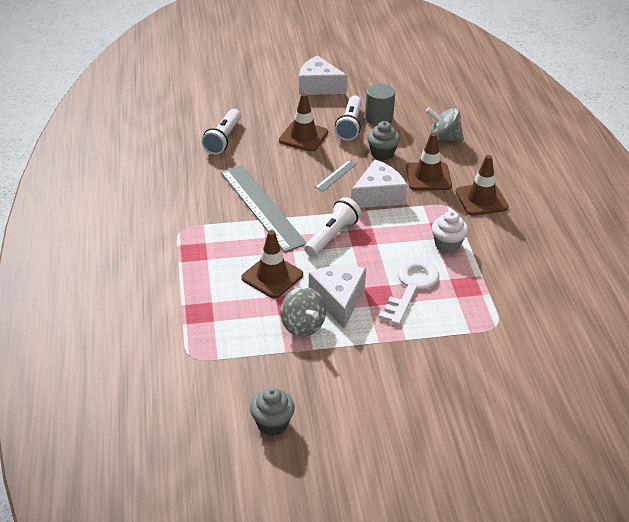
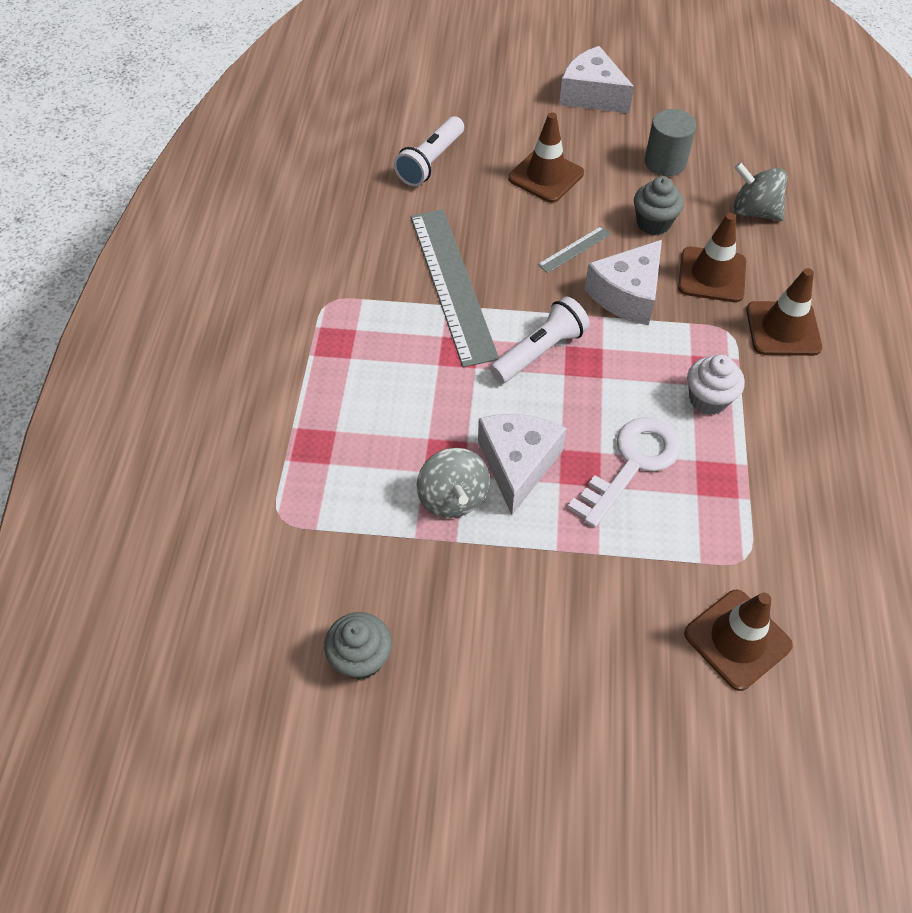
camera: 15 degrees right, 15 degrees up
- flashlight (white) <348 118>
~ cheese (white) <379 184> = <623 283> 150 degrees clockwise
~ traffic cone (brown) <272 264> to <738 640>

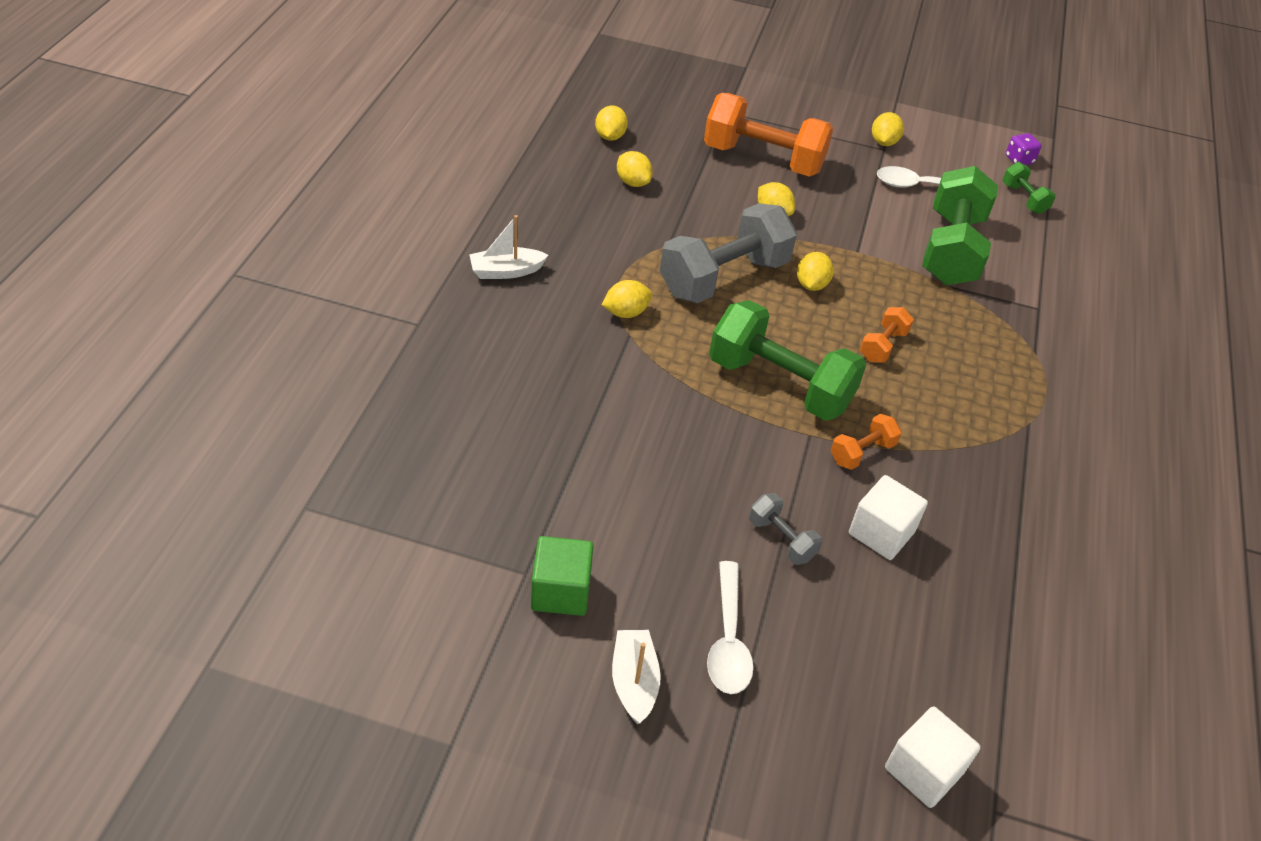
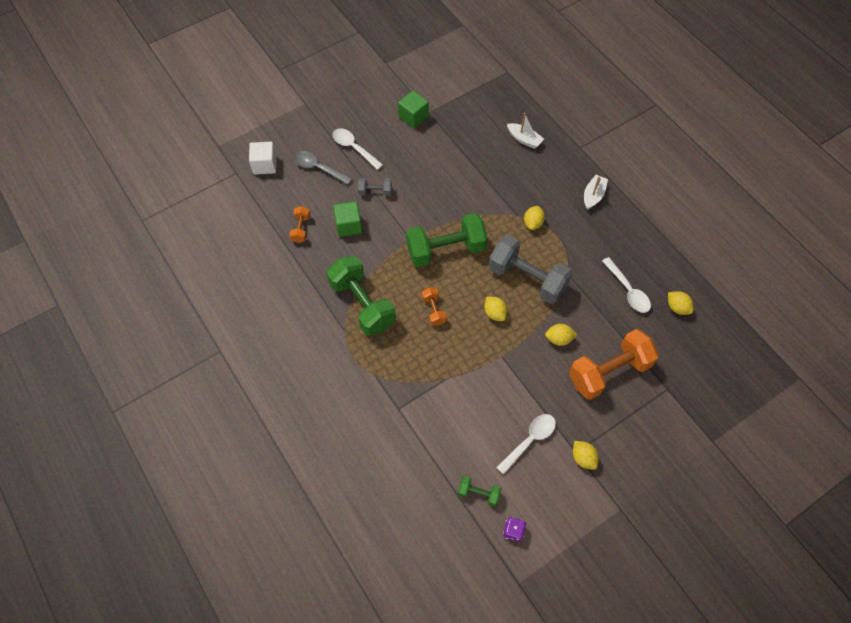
camera: 135 degrees right, 15 degrees up
~ lemon (yellow) <635 169> to spoon (white) <626 285>
~ dumbbell (green) <960 225> to <361 296>
~ dumbbell (grey) <728 253> = <530 269> 60 degrees counterclockwise
~ dumbbell (orange) <866 442> to <299 224>
~ cube (white) <888 517> to cube (green) <347 219>
~ boat (white) <636 677> to <525 131>
+ spoon (grey) <322 168>

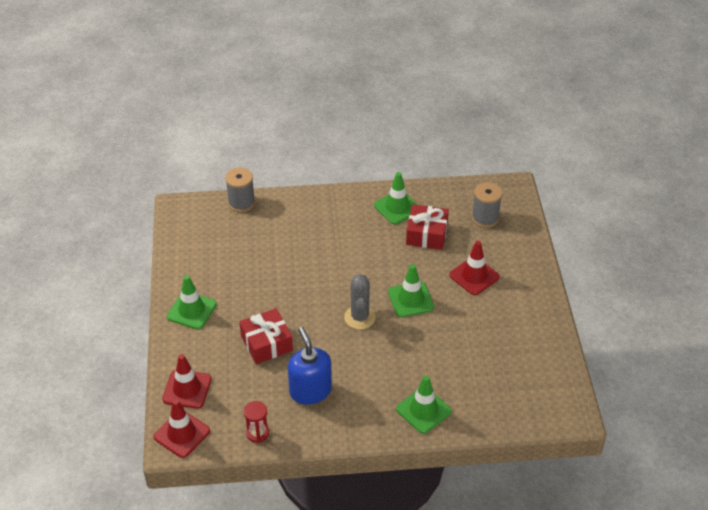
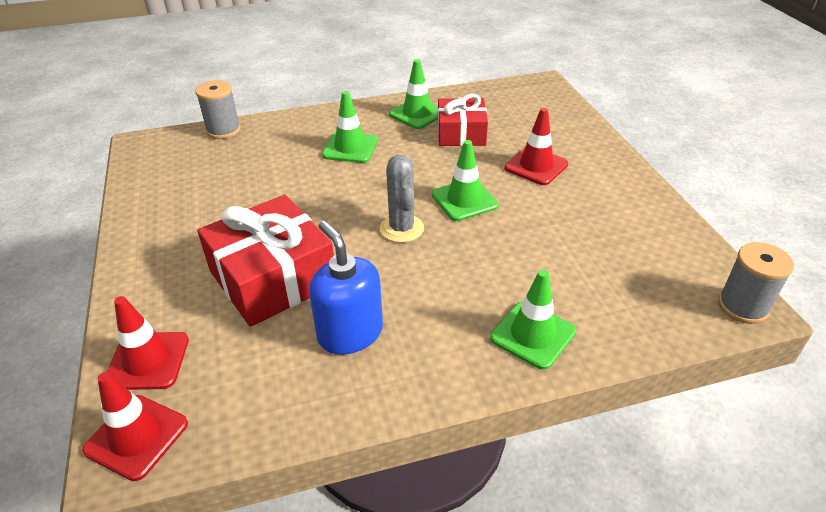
camera: 10 degrees left, 5 degrees down
~ spool (grey) <487 205> to <756 283>
~ traffic cone (green) <192 302> to <350 127>
~ gift (red) <266 336> = <265 261> x1.57
- hourglass (red) <256 422>

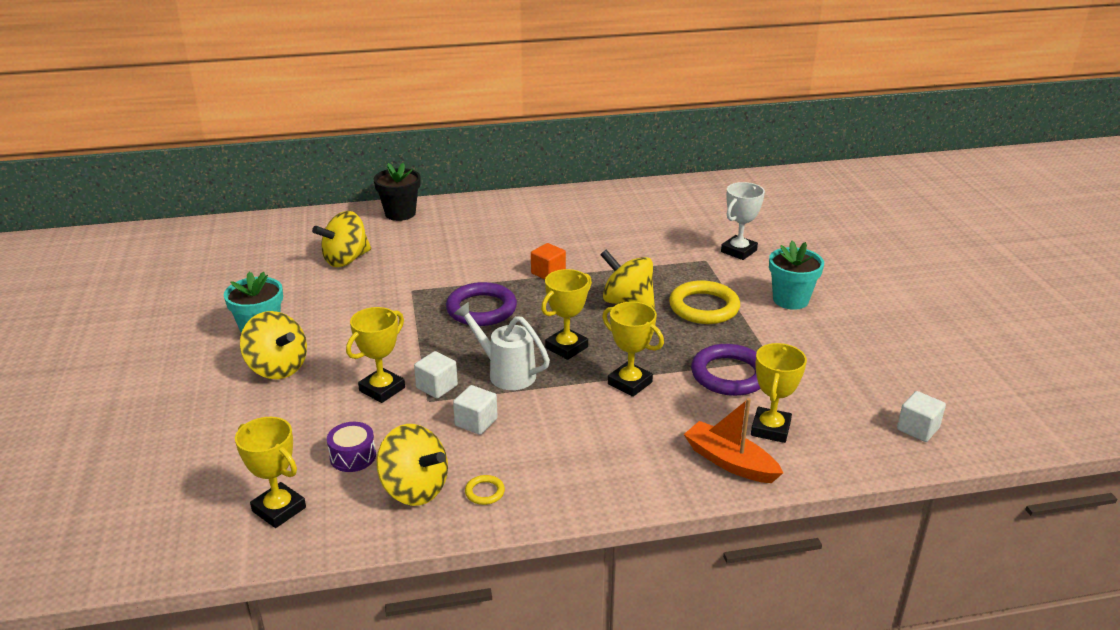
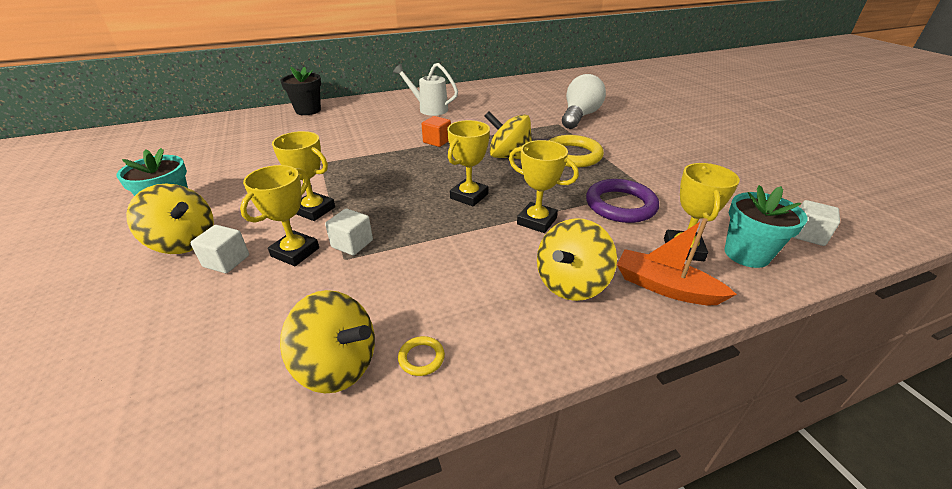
camera: 10 degrees left, 5 degrees up
~ trophy (white) <743 221> to light bulb (white) <584 101>
~ spinning top (yellow) <341 239> to <577 259>
~ flower pot (turquoise) <796 275> to <765 226>
- ring (purple) <481 304>
~ watering can (white) <502 346> to <425 89>
~ cube (white) <475 410> to <220 249>
~ trophy (yellow) <270 472> to <303 176>
- drum (purple) <351 447>

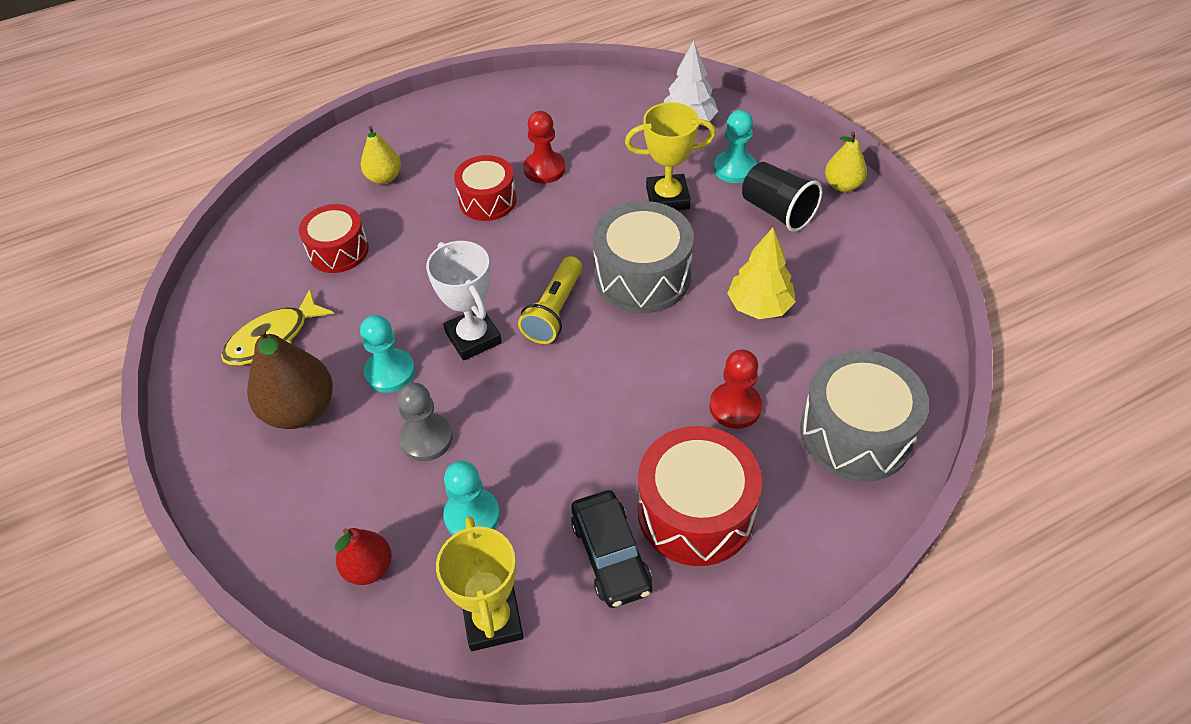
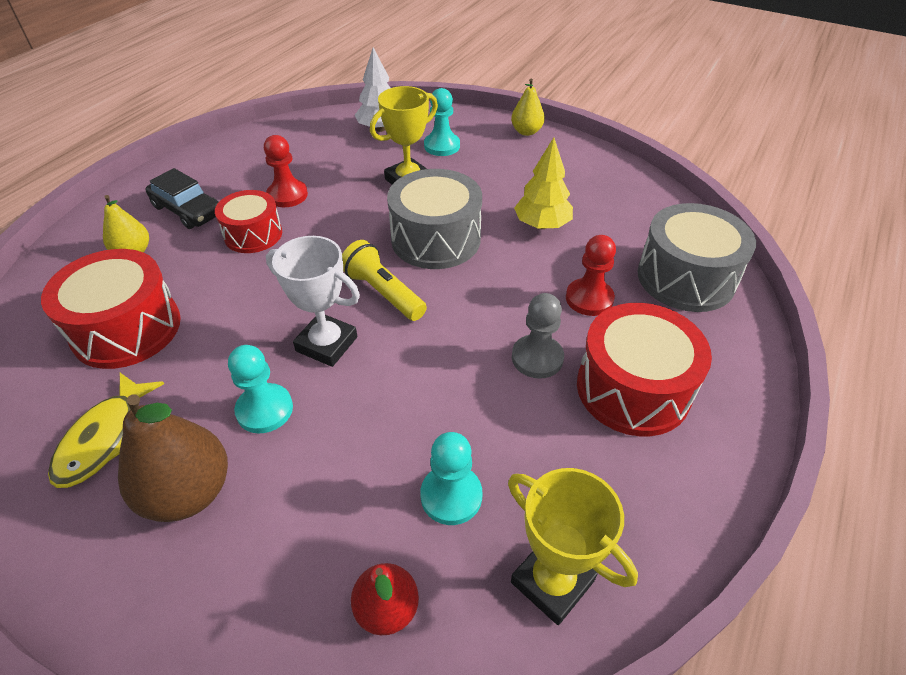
camera: 35 degrees left, 5 degrees down
- cup (black) <782 197>
~ drum (red) <334 238> = <111 309> x1.56
~ flashlight (yellow) <550 300> = <384 280> 150 degrees clockwise
~ pawn (grey) <425 422> to <538 336>
~ car (black) <611 549> to <182 198>

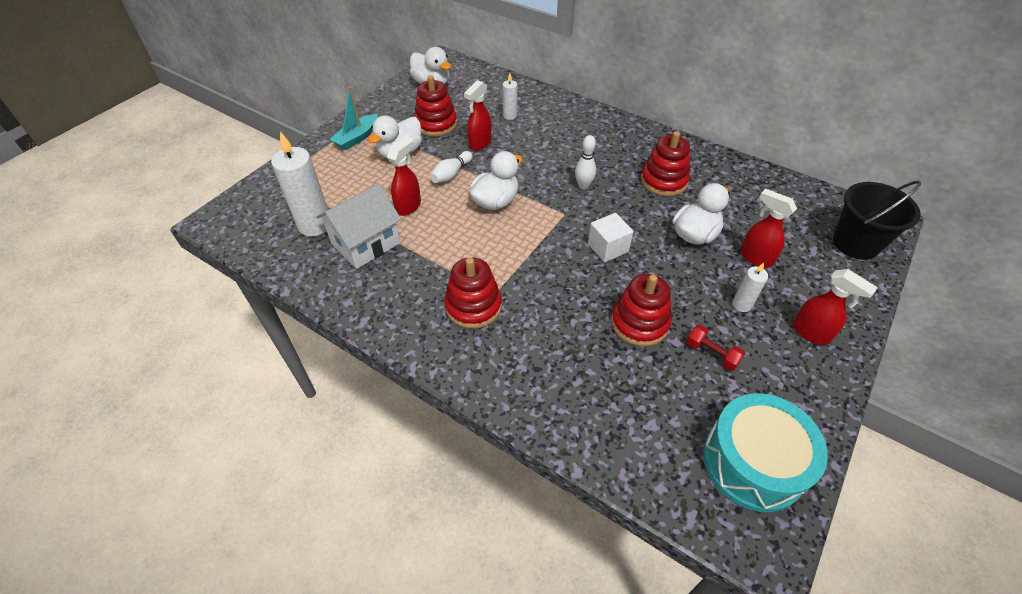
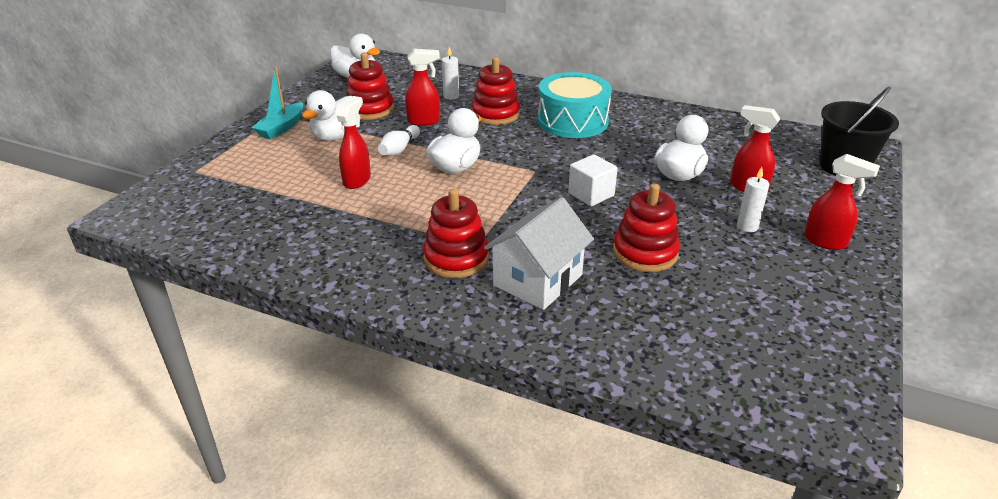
camera: 10 degrees left, 15 degrees down
~ spray bottle (red) <477 115> = <422 87> 120 degrees counterclockwise
- candle (white) <299 183>
~ stacking toy (red) <665 163> to <495 91>
- bowling pin (white) <585 162>
~ house (white) <358 226> to <539 253>
- dumbbell (red) <715 348>
~ drum (turquoise) <765 452> to <575 105>

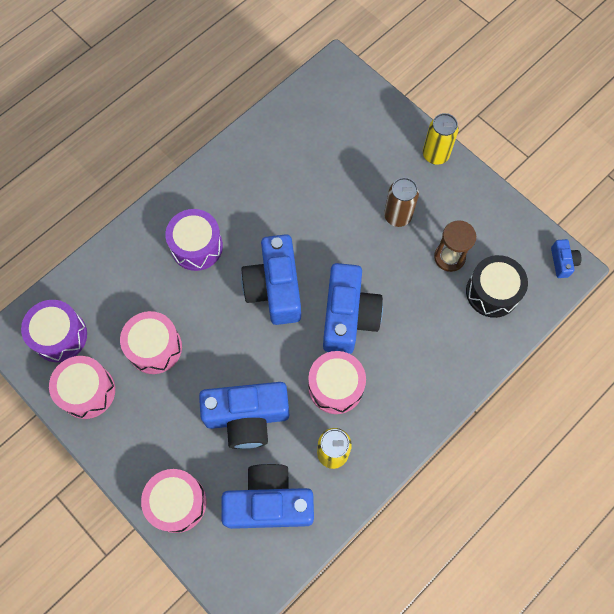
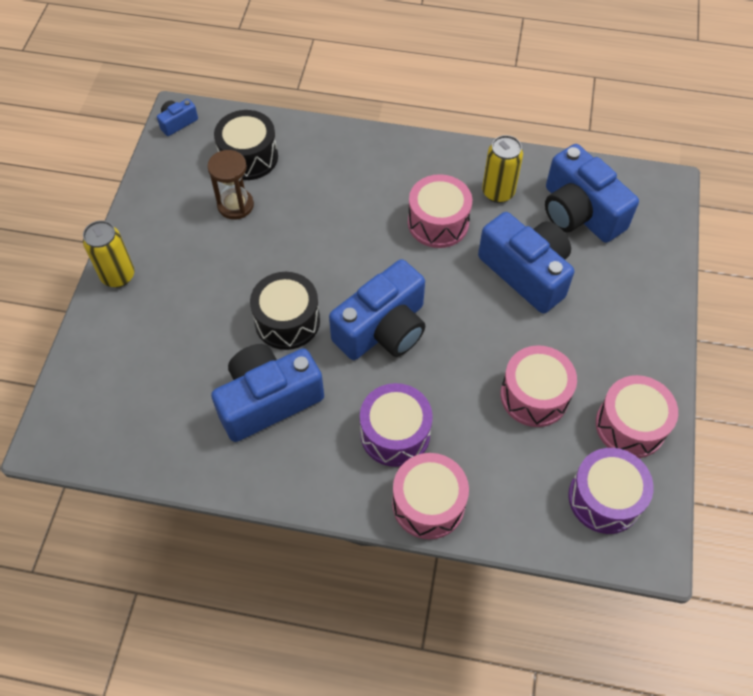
camera: 125 degrees left, 10 degrees down
- can (brown) <401 202>
~ camera (blue) <353 308> to <267 393>
~ drum (pink) <174 501> to <430 496>
+ drum (black) <285 311>

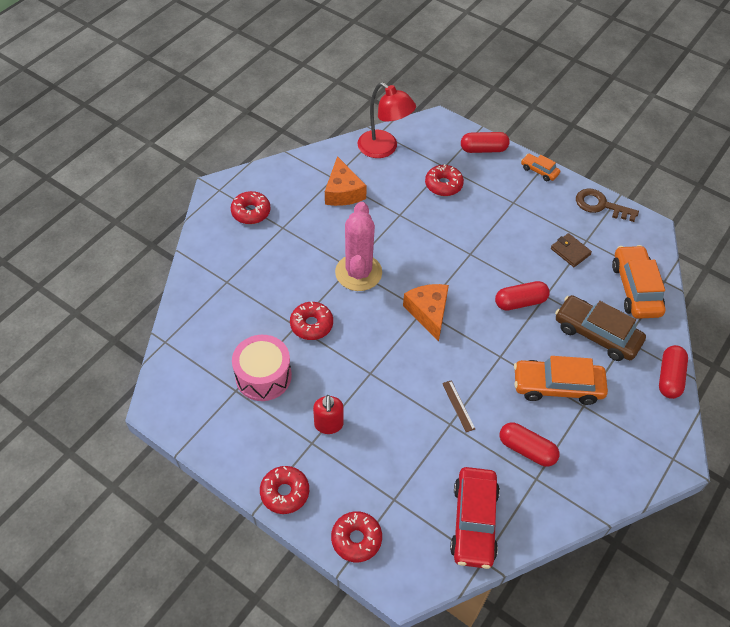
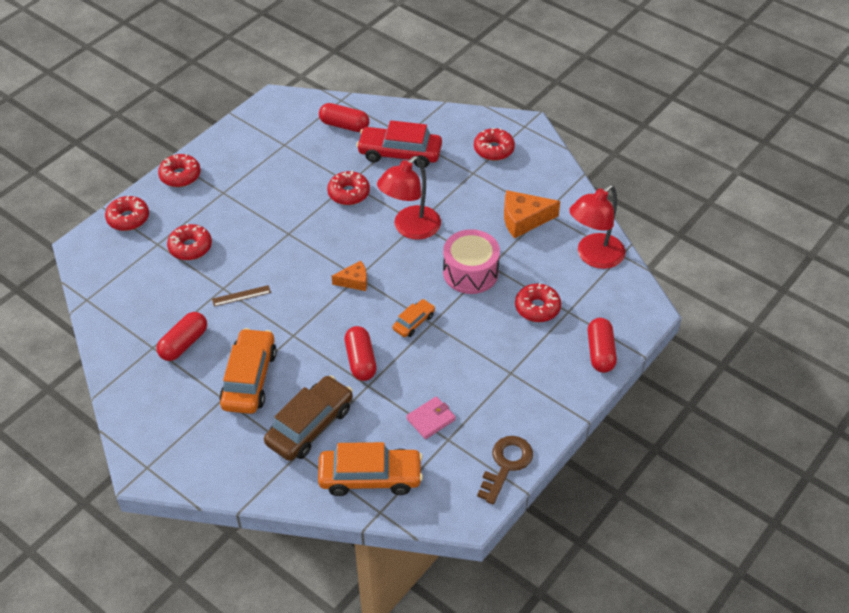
camera: 95 degrees right, 5 degrees down
~ car (orange) <540 167> to <414 318>
~ cactus (pink) <358 246> to lamp (red) <409 198>
~ wallet (brown) <571 250> to wallet (pink) <431 417>
~ cheese (orange) <426 313> = <349 275> x0.61
~ drum (pink) <262 368> to <471 261>
~ capsule (red) <673 372> to <344 117>
- soap dispenser (red) <328 414>
~ car (red) <475 518> to <399 144>
+ donut (red) <189 242>

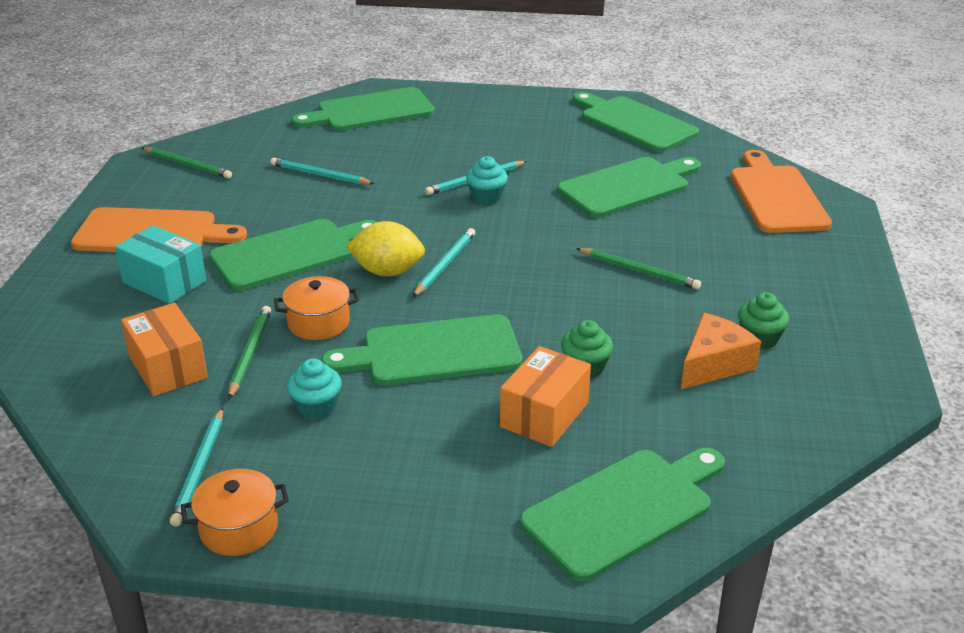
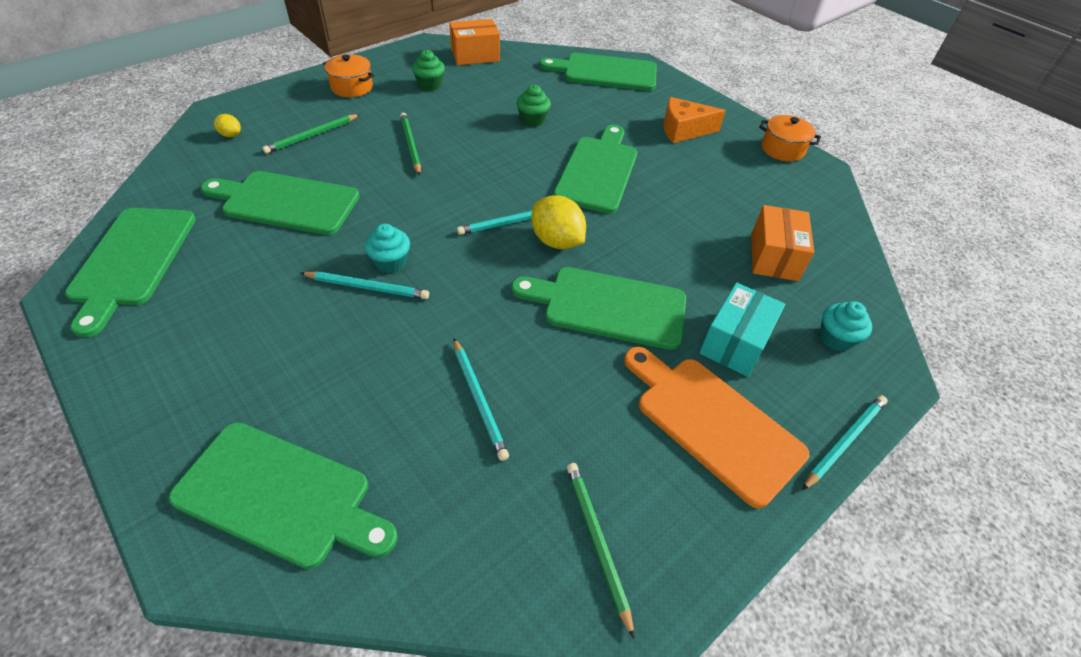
camera: 140 degrees left, 15 degrees up
~ cutting board (orange) <781 191> to lemon (yellow) <227 125>
~ box (turquoise) <160 264> = <742 330> 45 degrees clockwise
~ pot (orange) <316 308> to <348 75>
~ pencil (green) <249 352> to <311 134>
~ cheese (orange) <721 351> to <695 120>
~ cutting board (green) <421 349> = <595 169> 105 degrees counterclockwise
~ box (orange) <545 396> to <474 42>
~ cupcake (turquoise) <314 389> to <846 326>
~ pencil (turquoise) <196 467> to <844 442>

